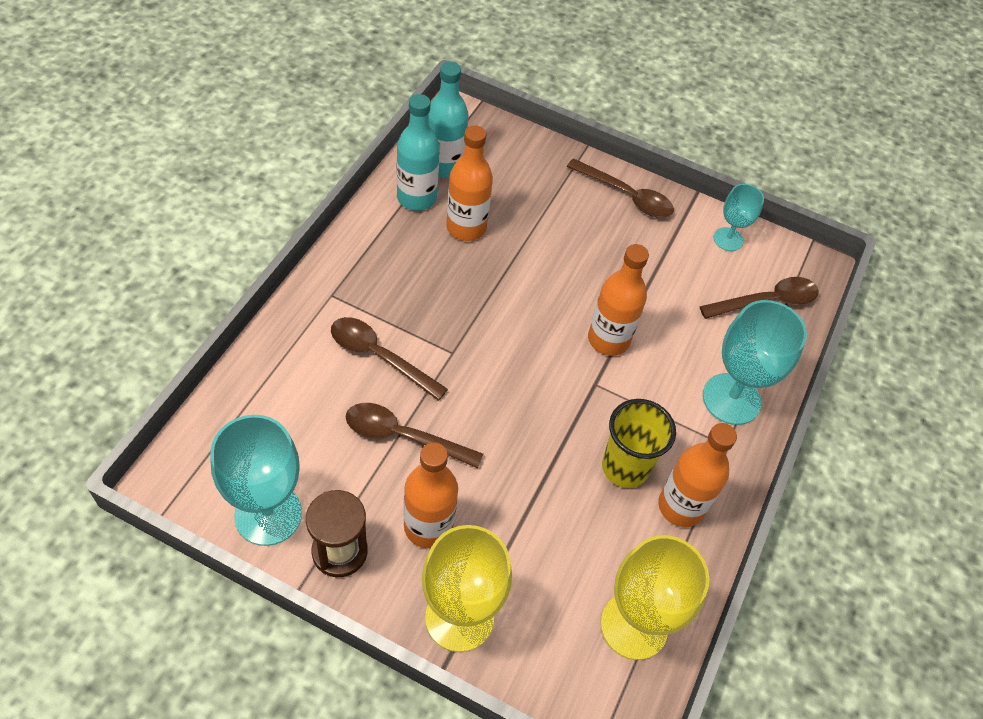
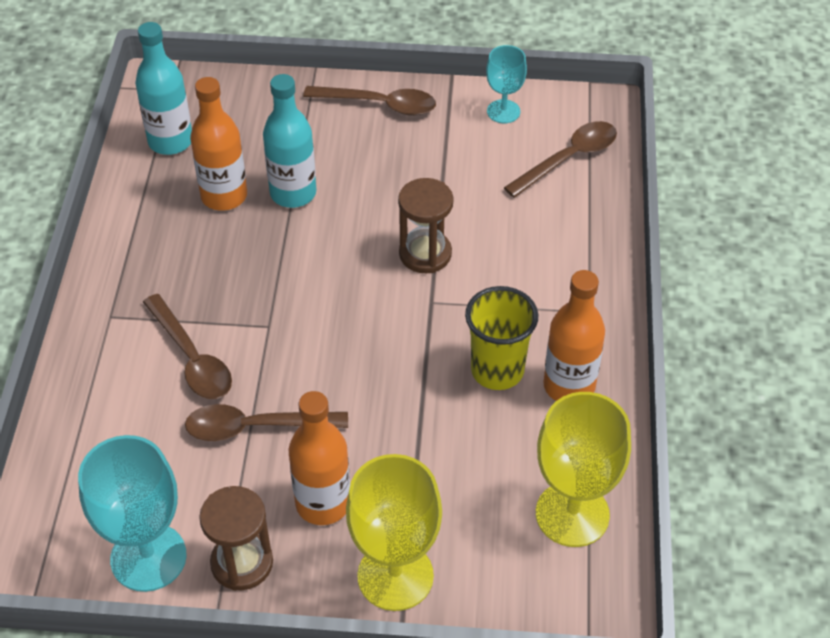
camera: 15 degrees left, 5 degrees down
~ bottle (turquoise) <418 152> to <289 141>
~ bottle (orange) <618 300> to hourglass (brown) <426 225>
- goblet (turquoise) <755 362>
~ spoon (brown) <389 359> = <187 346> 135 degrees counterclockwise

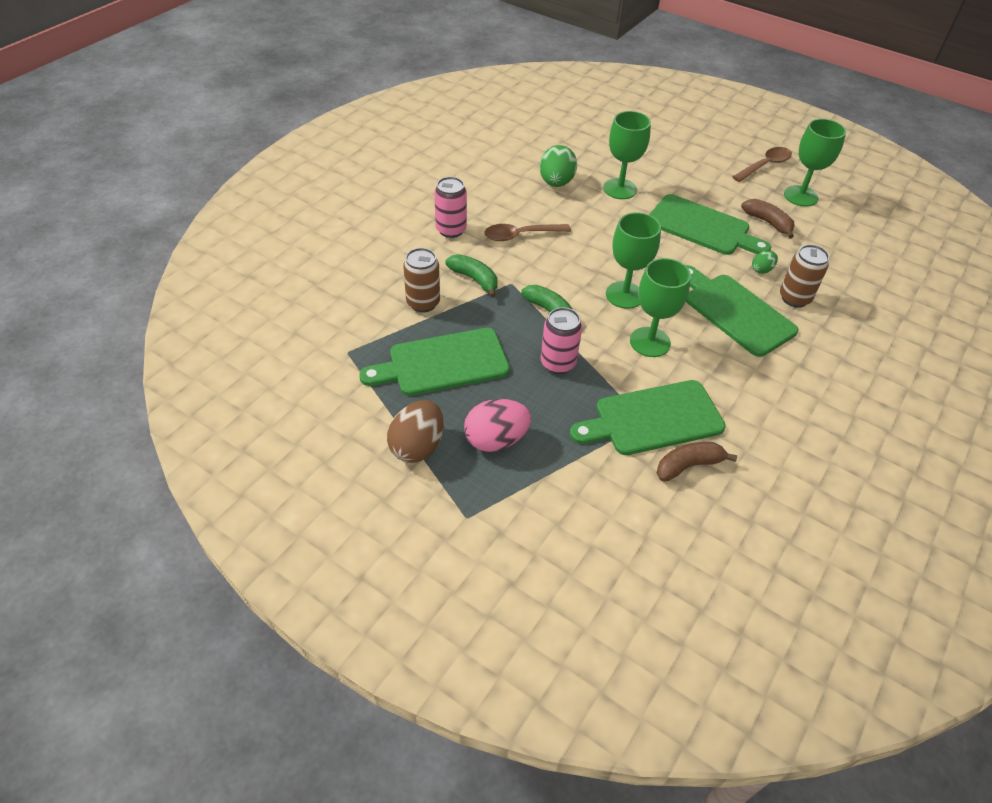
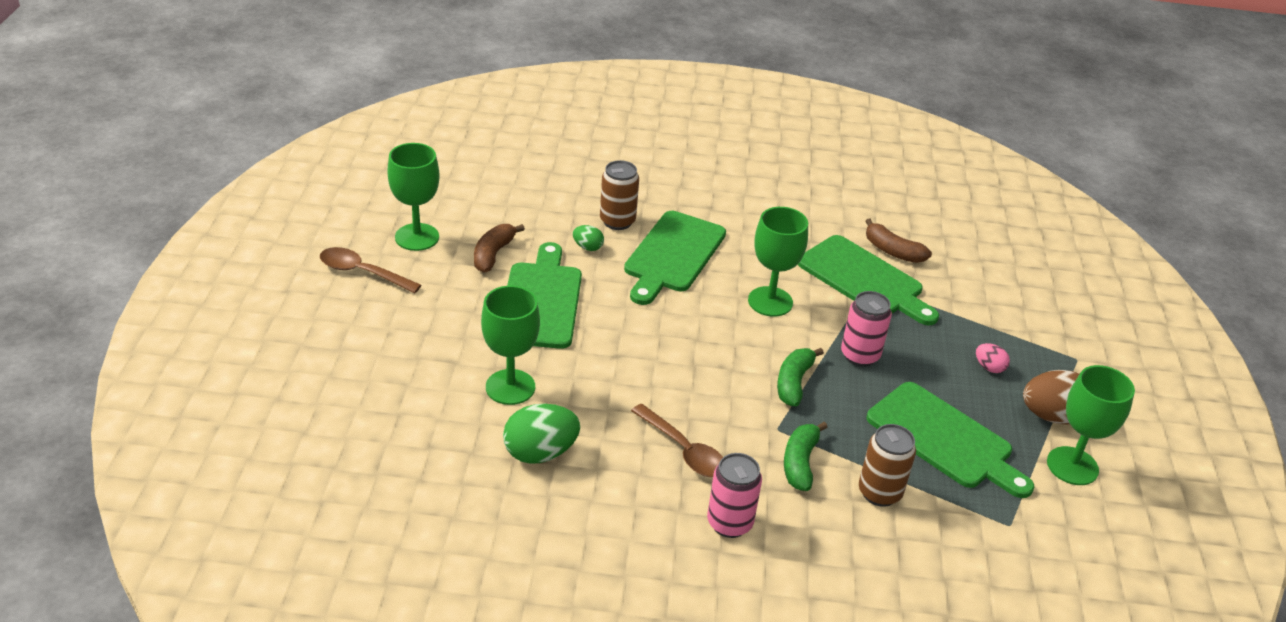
camera: 120 degrees left, 10 degrees down
~ goblet (green) <633 260> to <1091 425>
~ egg (pink) <497 425> = <993 358> x0.51

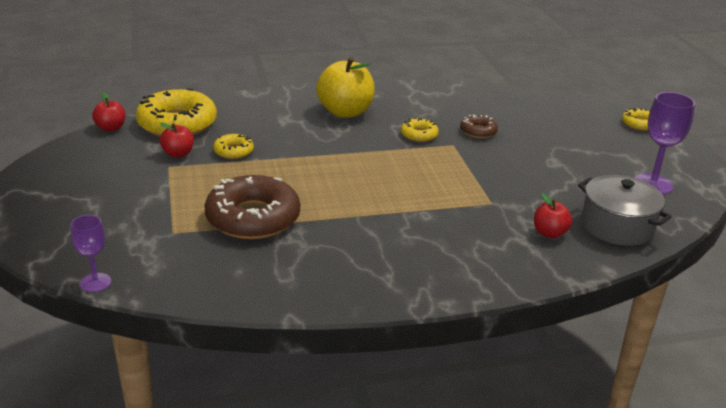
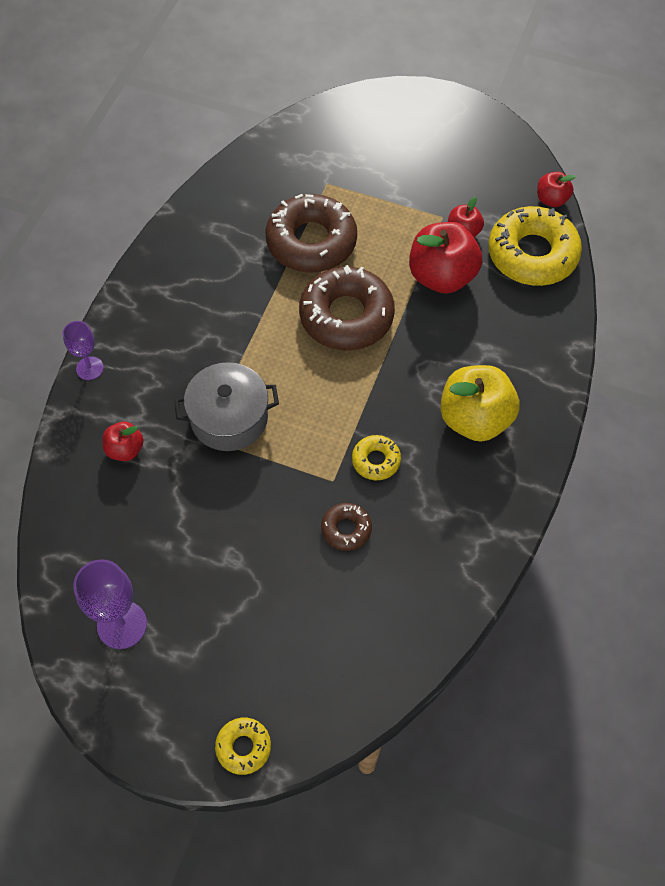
camera: 125 degrees right, 30 degrees up
~ donut (yellow) <233 146> to apple (red) <445 258>
~ pot (grey) <625 210> to <226 406>
~ goblet (purple) <91 253> to <83 350>
+ donut (brown) <347 307>

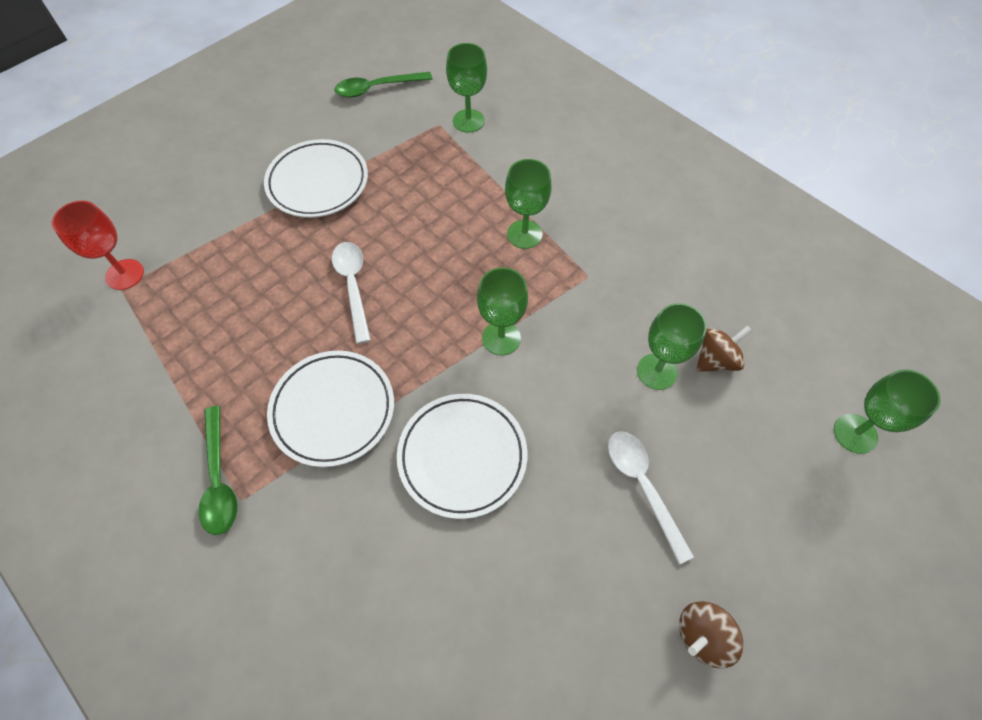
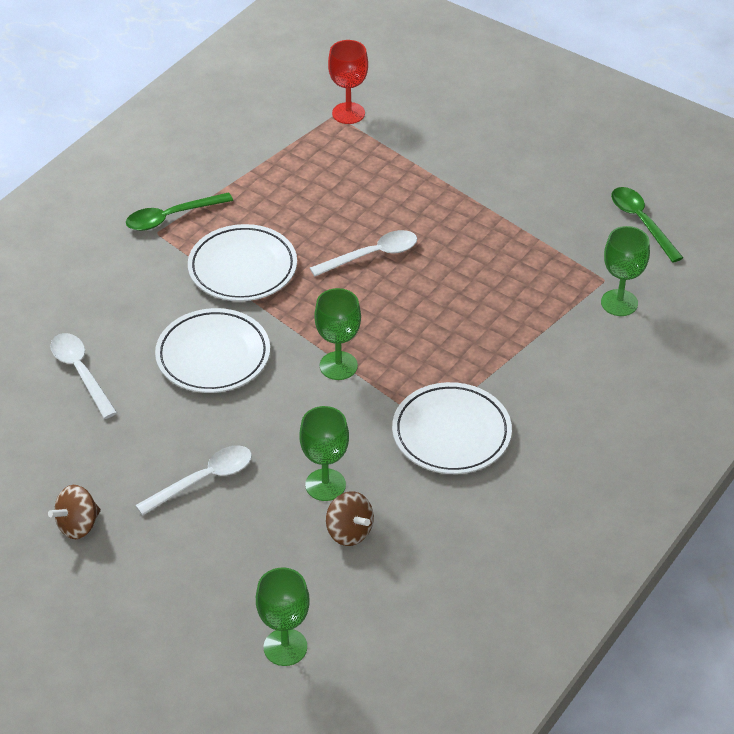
camera: 80 degrees right, 15 degrees down
~ plate (white) <316 178> to <452 428>
- goblet (green) <528 204>
~ spinning top (brown) <711 634> = <74 512> 90 degrees counterclockwise
+ spoon (white) <83 376>

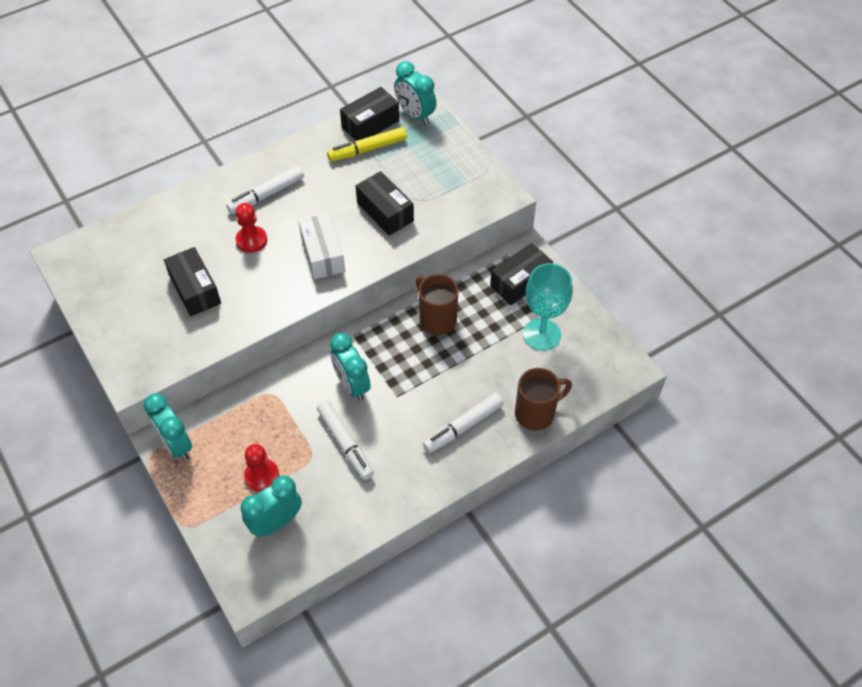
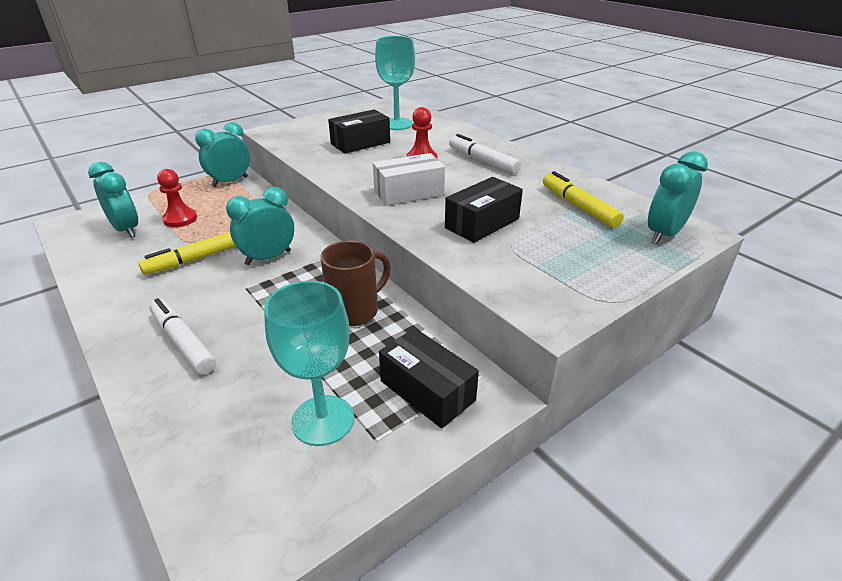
camera: 85 degrees right, 20 degrees down
- box (black) <369 114>
- mug (brown) <543 399>
~ marker (white) <345 440> to marker (yellow) <187 253>
+ goblet (turquoise) <395 83>

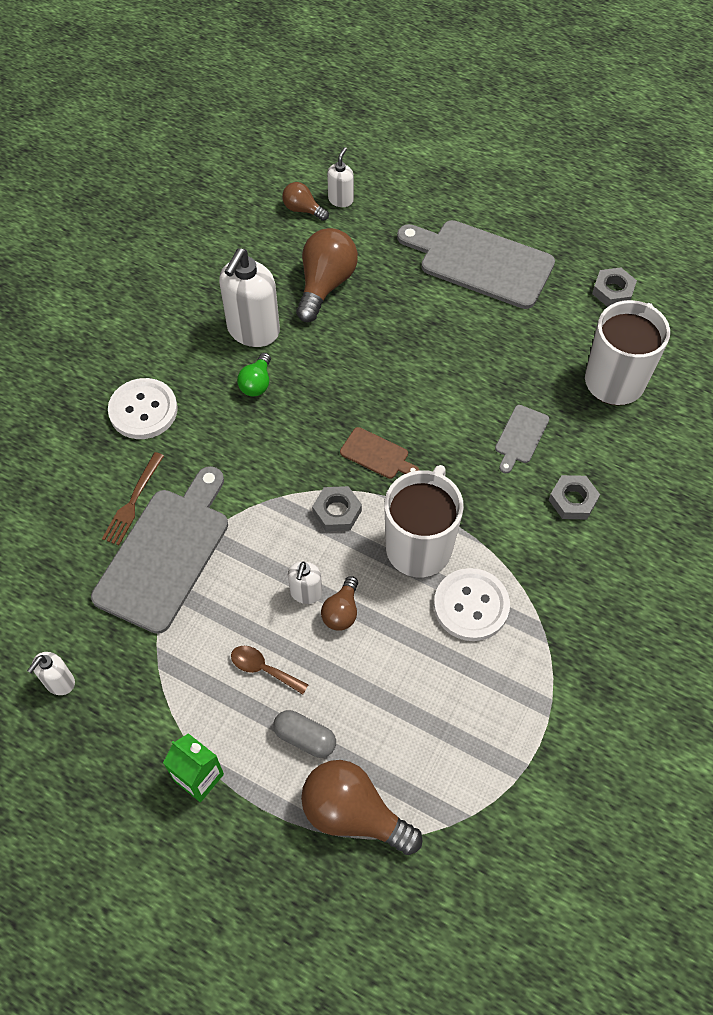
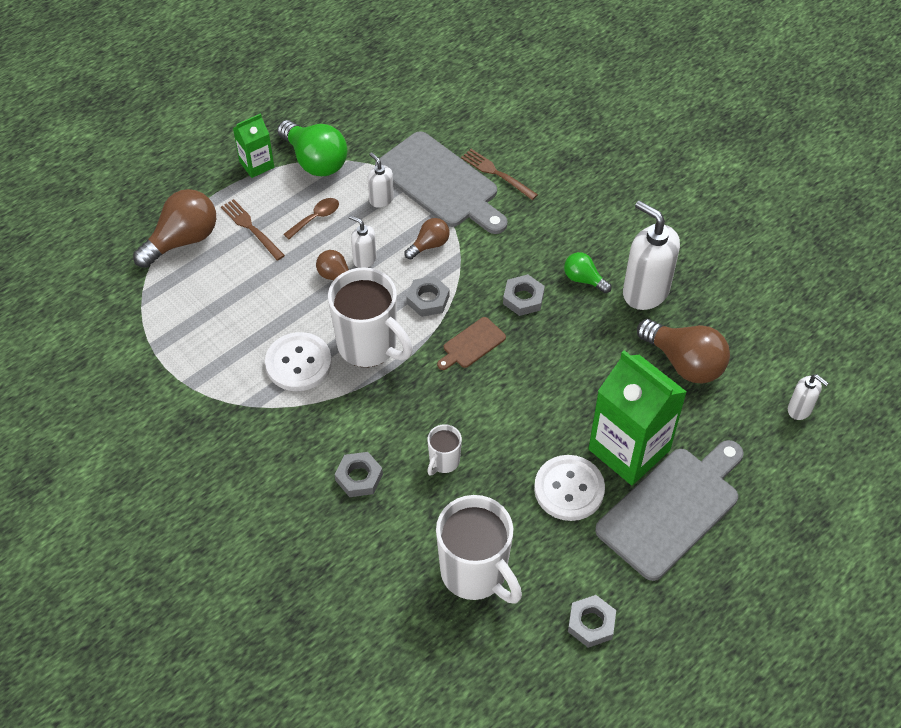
camera: 110 degrees right, 5 degrees down
~ light bulb (brown) <305 201> to <427 238>
~ button (white) <143 408> to <569 488>
~ cutting board (grey) <522 439> to mug (white) <444 449>
~ soap dispenser (white) <51 673> to <381 180>
~ capsule (grey) <304 734> to fork (brown) <253 230>
+ light bulb (green) <312 148>
+ nut (grey) <524 295>
+ carton (green) <637 417>

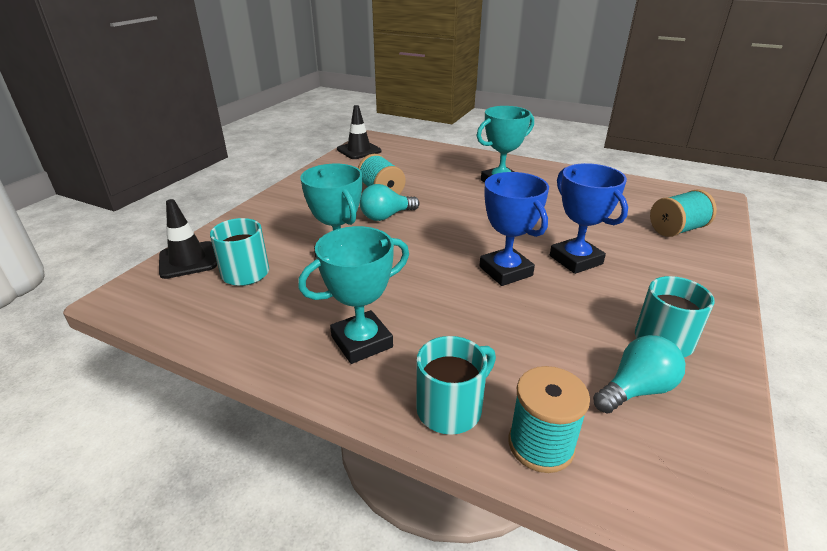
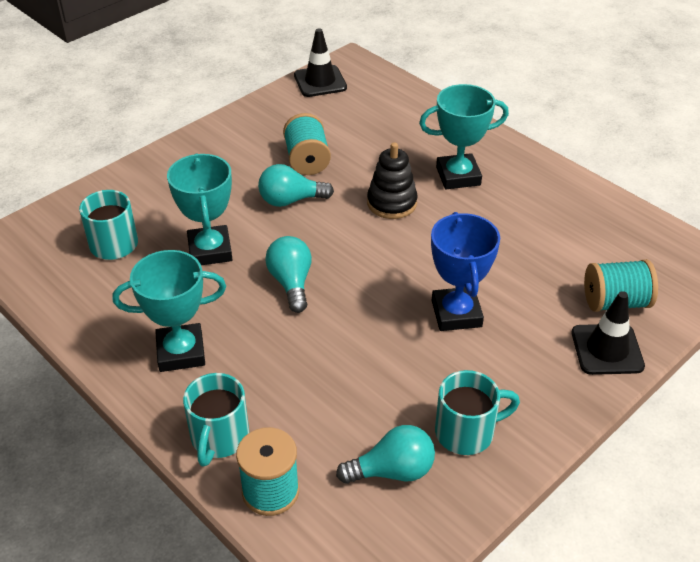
camera: 20 degrees right, 10 degrees up
- trophy (blue) <514 229>
~ traffic cone (black) <188 239> to <608 333>
~ mug (turquoise) <456 385> = <216 420> 120 degrees clockwise
+ stacking toy (black) <392 180>
+ light bulb (turquoise) <288 274>

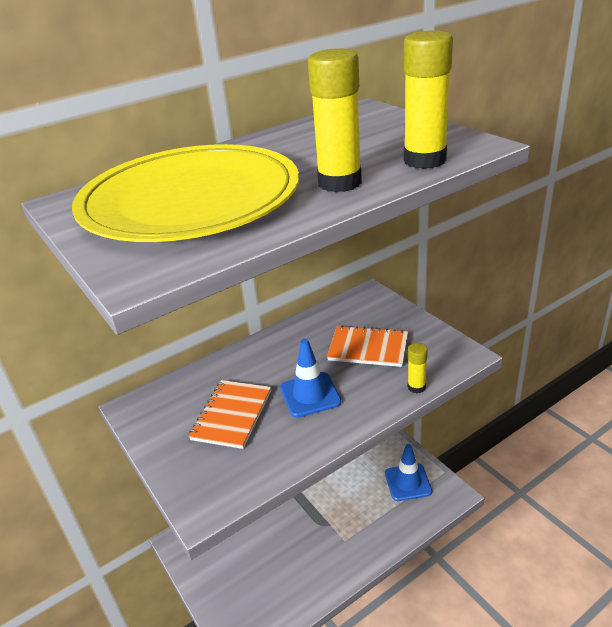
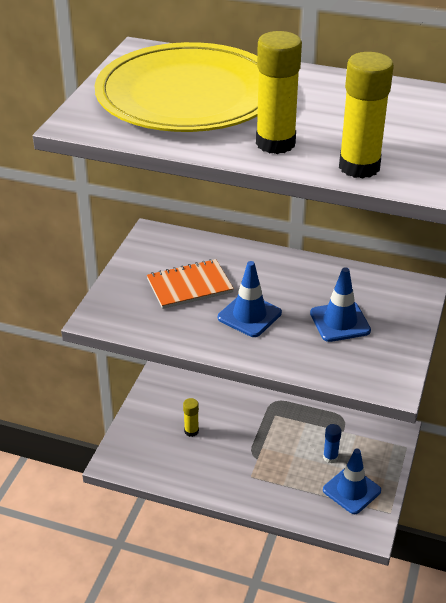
camera: 50 degrees right, 5 degrees up
~ notebook (orange) <367 346> to traffic cone (blue) <340 304>
~ glue stick (yellow) <418 368> to <191 417>
+ glue stick (blue) <332 444>

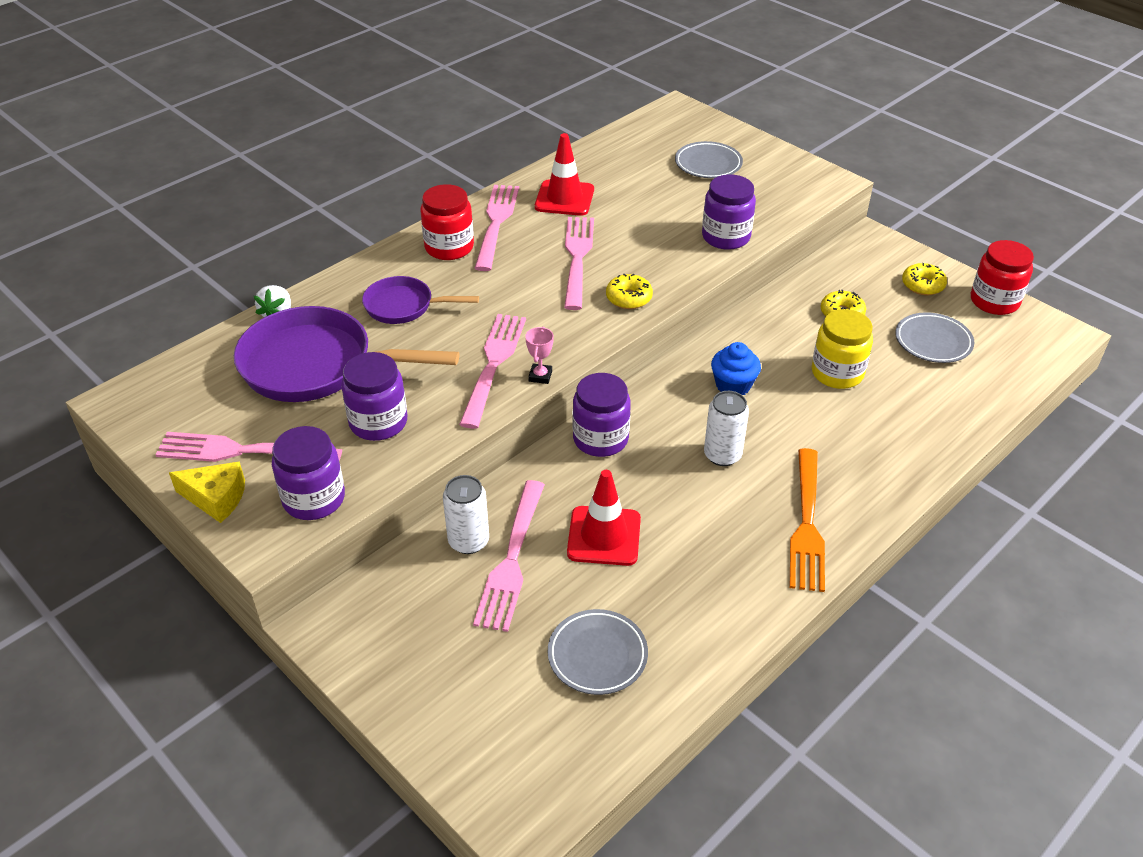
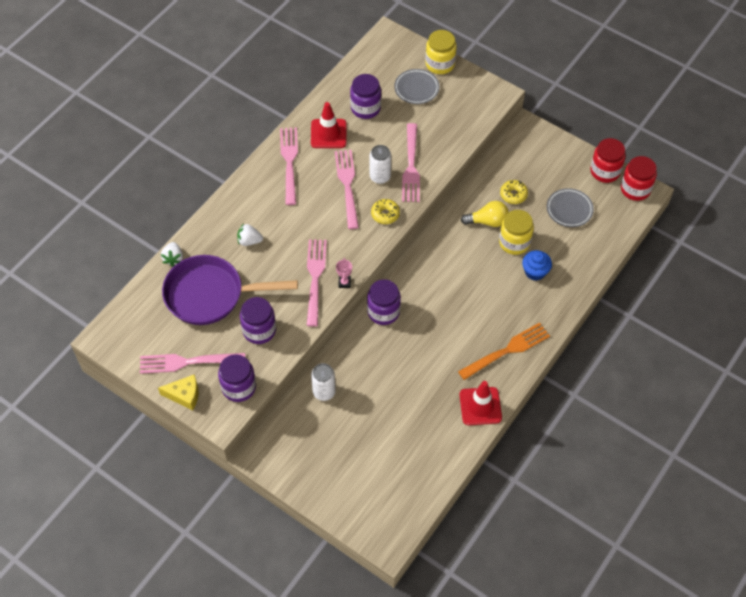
camera: 10 degrees left, 15 degrees up
~ jar (purple) <729 212> to <365 96>
~ jar (red) <447 222> to <639 178>
- donut (yellow) <924 279>
~ pan (purple) <420 300> to strawberry (white) <250 234>
~ cupcake (blue) <736 368> to <537 265>
~ can (white) <726 428> to <380 164>
~ fork (orange) <807 520> = <504 351> 120 degrees counterclockwise
~ traffic cone (red) <604 518> to <480 403>
~ fork (pink) <509 556> to <411 162>
- plate (grey) <598 652>
+ jar (yellow) <441 52>
+ light bulb (yellow) <485 214>

